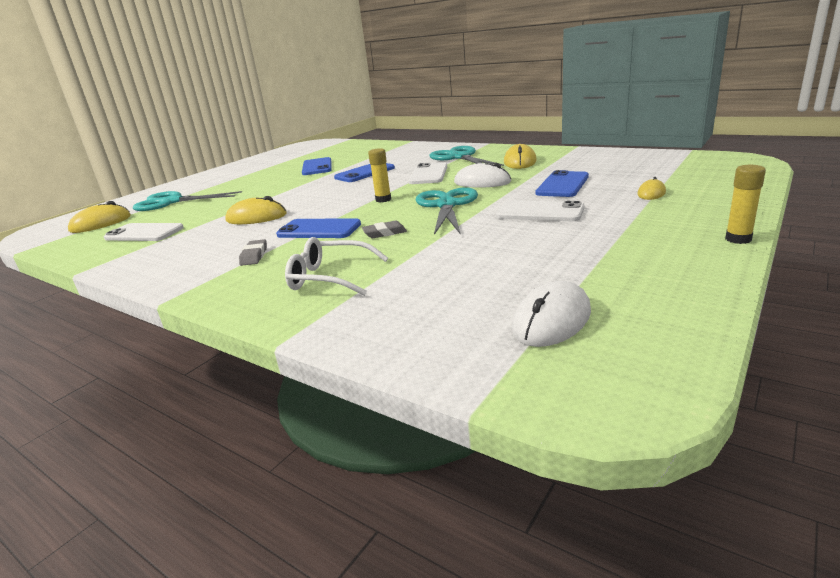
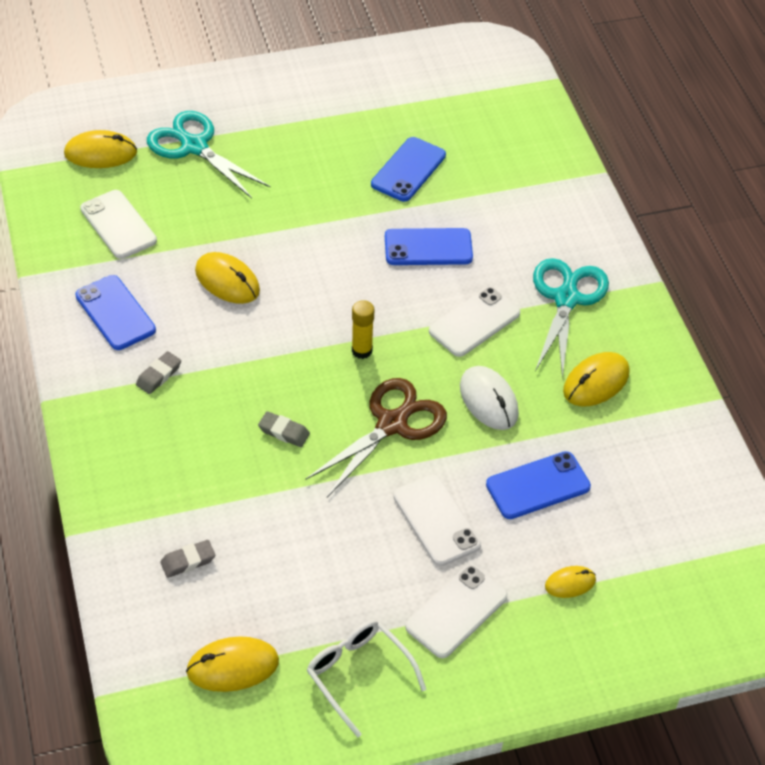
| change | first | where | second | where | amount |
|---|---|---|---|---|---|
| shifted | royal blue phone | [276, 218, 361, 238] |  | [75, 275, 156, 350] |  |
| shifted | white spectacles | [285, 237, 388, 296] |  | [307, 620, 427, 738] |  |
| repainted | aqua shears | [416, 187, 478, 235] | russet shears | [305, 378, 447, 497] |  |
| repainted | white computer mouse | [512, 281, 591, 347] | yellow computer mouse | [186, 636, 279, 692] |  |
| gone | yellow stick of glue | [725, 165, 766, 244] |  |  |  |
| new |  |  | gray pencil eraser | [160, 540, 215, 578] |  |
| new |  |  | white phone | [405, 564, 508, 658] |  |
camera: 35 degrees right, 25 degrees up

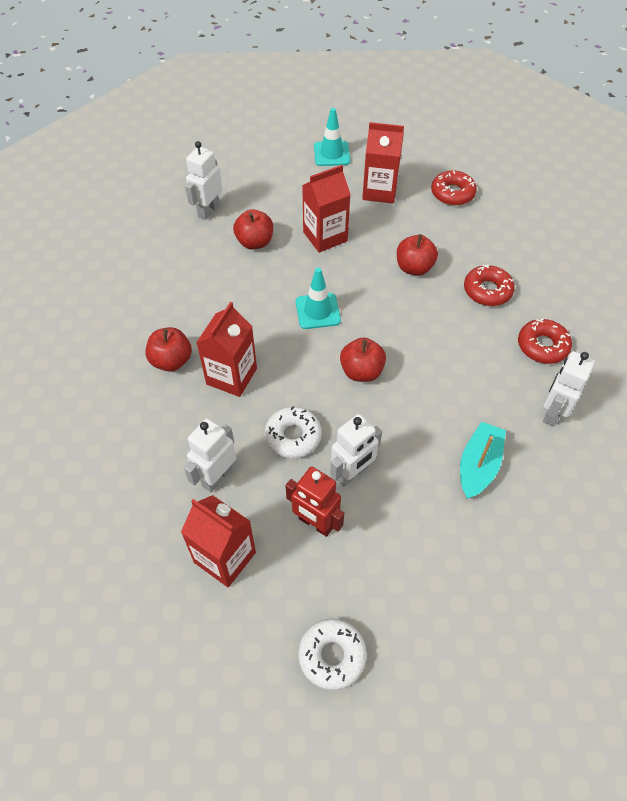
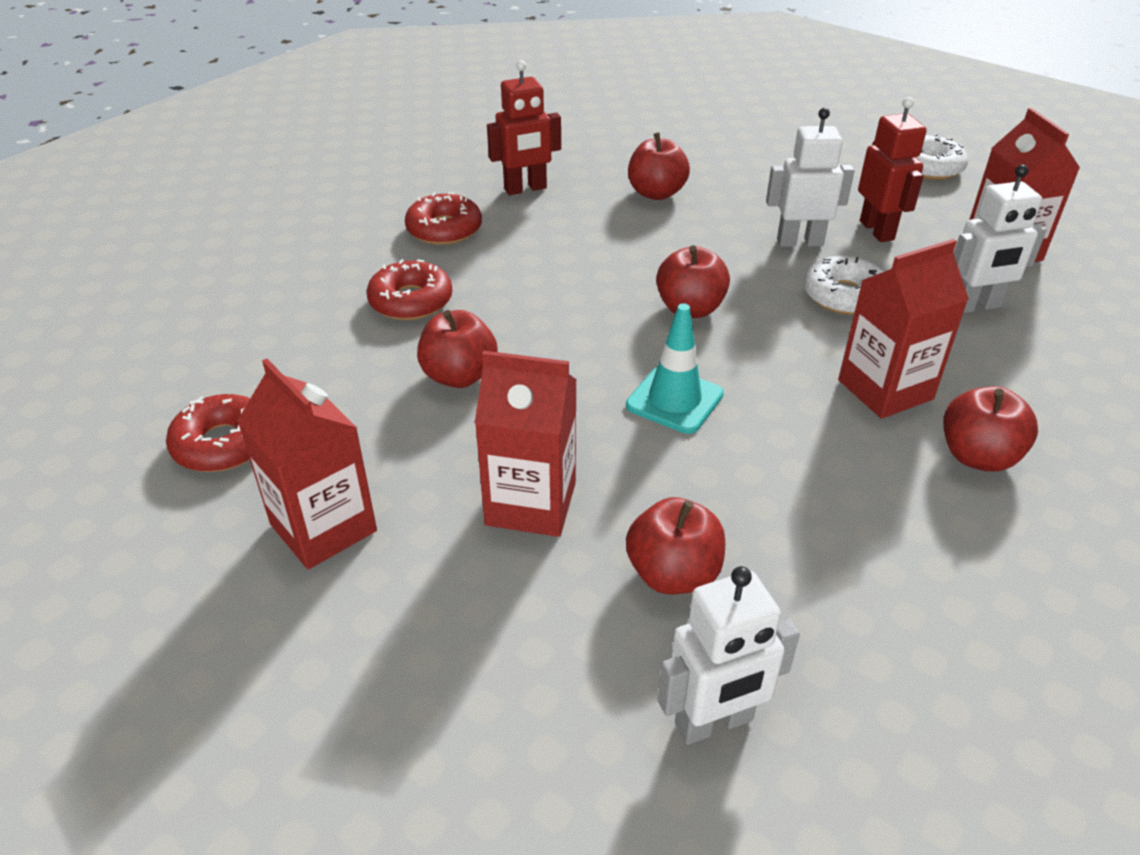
| change | first | where | second | where | amount |
|---|---|---|---|---|---|
| gone | aqua safety cone | [314, 108, 350, 166] |  |  |  |
| swapped | aqua boat | [460, 422, 506, 499] | crimson apple | [628, 132, 690, 200] |  |
| repainted | white toy robot | [543, 351, 595, 427] | crimson toy robot | [487, 60, 561, 195] |  |
camera: 140 degrees left, 15 degrees down

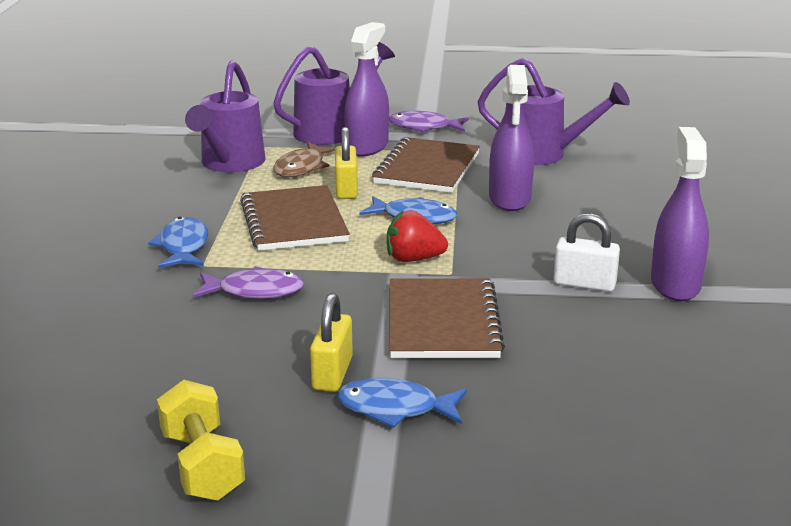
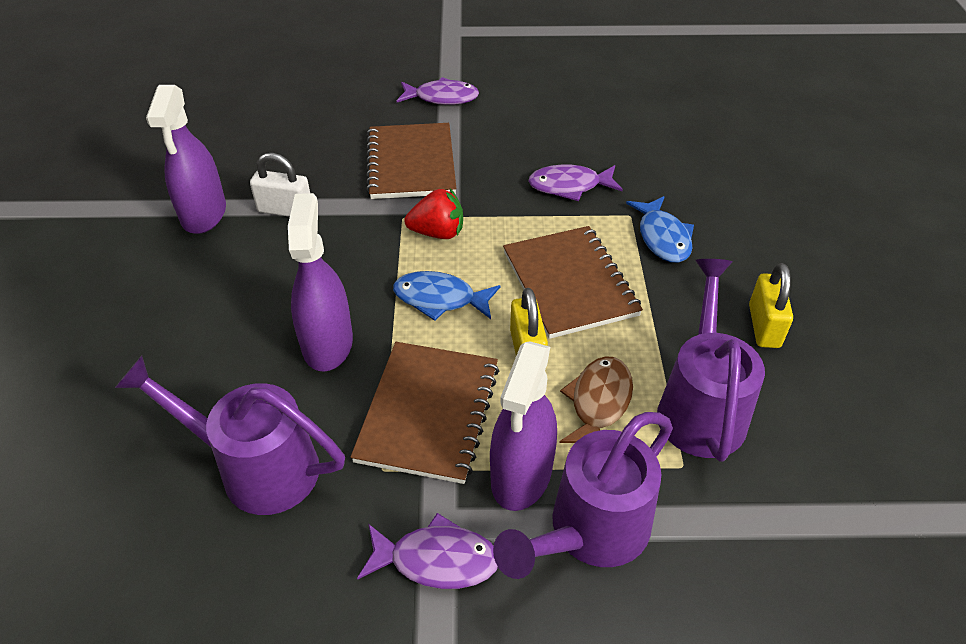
| change | first | where | second | where | amount |
|---|---|---|---|---|---|
| gone | yellow dumbbell | [157, 380, 245, 501] |  |  |  |
| shifted | yellow small lock | [310, 293, 353, 392] |  | [749, 263, 793, 348] |  |
| repainted | royal blue toy fish | [337, 378, 467, 428] | royal purple toy fish | [397, 77, 479, 105] |  |
camera: 175 degrees right, 20 degrees up

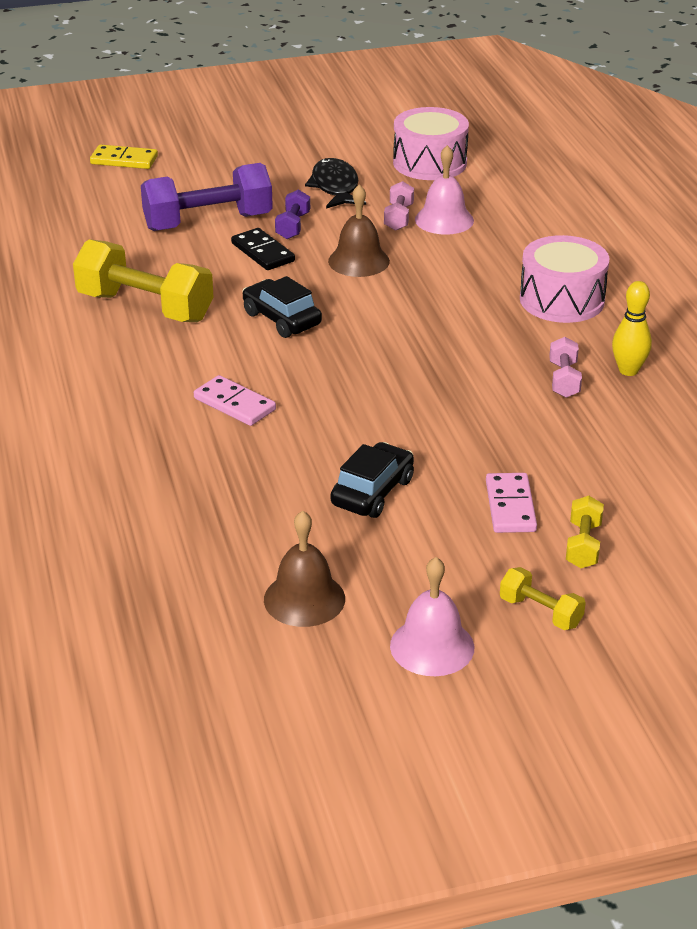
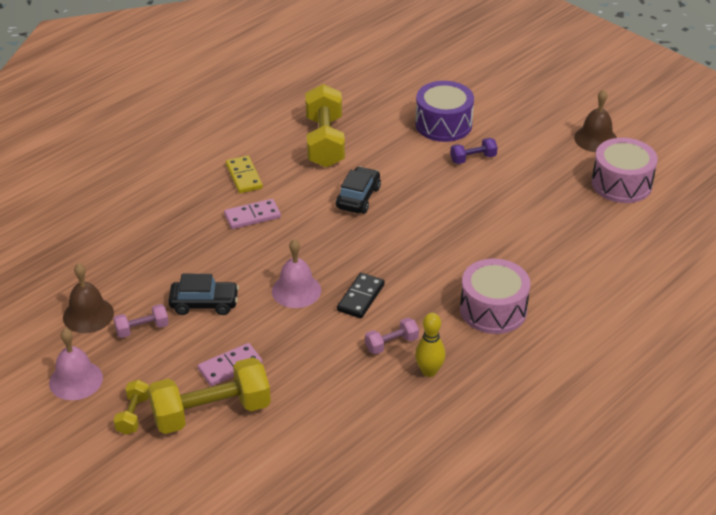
| change | first | where | second | where | amount |
|---|---|---|---|---|---|
| shifted | yellow domino | [90, 144, 158, 169] |  | [226, 156, 263, 193] |  |
| swapped | royal purple dumbbell | [141, 163, 273, 231] | royal purple drum | [415, 81, 474, 142] |  |
| rotated | rose-pink domino | [194, 375, 276, 426] |  | [224, 199, 281, 229] | 60 degrees clockwise |
| shifted | jet-black domino | [231, 228, 295, 270] |  | [337, 273, 385, 318] |  |
| gone | jet-black toy fish | [305, 158, 366, 208] |  |  |  |
| shifted | russet bell | [328, 184, 390, 277] |  | [574, 89, 617, 152] |  |
| shifted | rose-pink dumbbell | [384, 181, 414, 231] |  | [113, 304, 169, 338] |  |
| shifted | rose-pink bell | [415, 145, 474, 235] |  | [272, 239, 321, 308] |  |
| scaled | yellow dumbbell | [566, 496, 604, 568] |  | [148, 357, 271, 434] | x2.08 |
camera: 60 degrees right, 5 degrees up

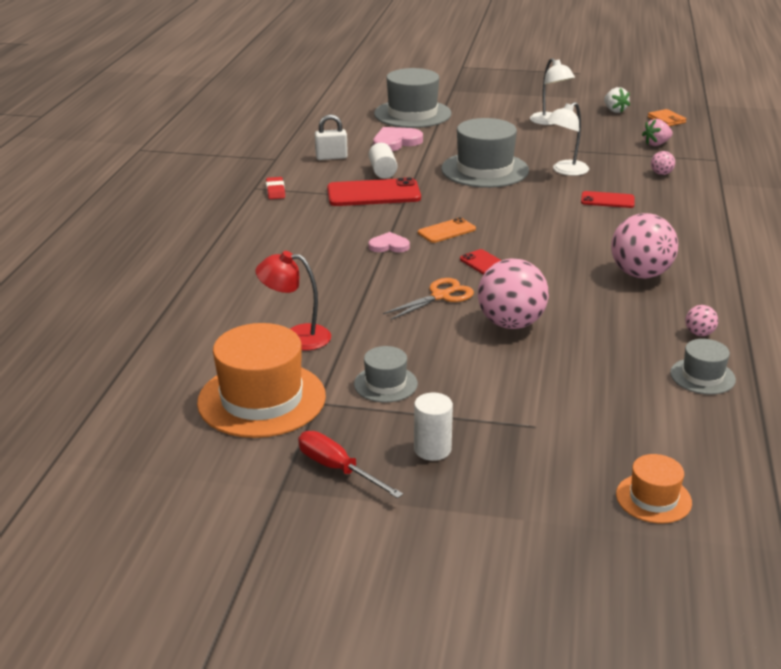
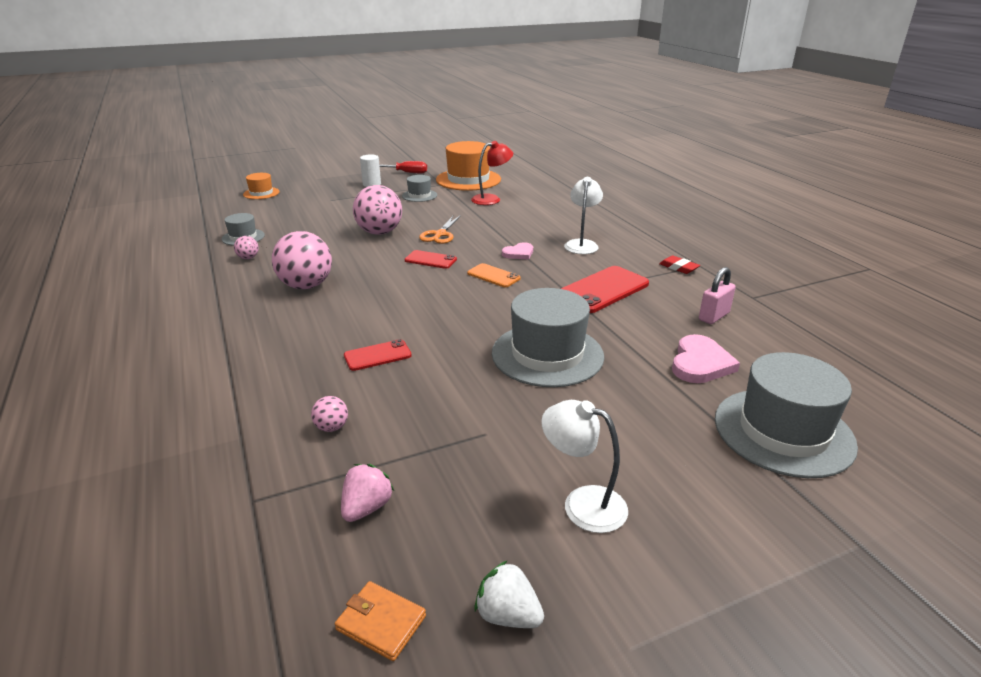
| change | first | where | second | where | amount |
|---|---|---|---|---|---|
| repainted | white small lock | [315, 114, 348, 160] | rose-pink small lock | [699, 267, 736, 324] |  |
| gone | white cylinder shape | [369, 143, 397, 179] |  |  |  |
| rotated | bright orange phone | [418, 217, 476, 243] |  | [467, 263, 521, 287] | 75 degrees counterclockwise |
| shifted | white reading lamp | [546, 102, 589, 176] |  | [564, 177, 603, 254] |  |
camera: 145 degrees right, 0 degrees up

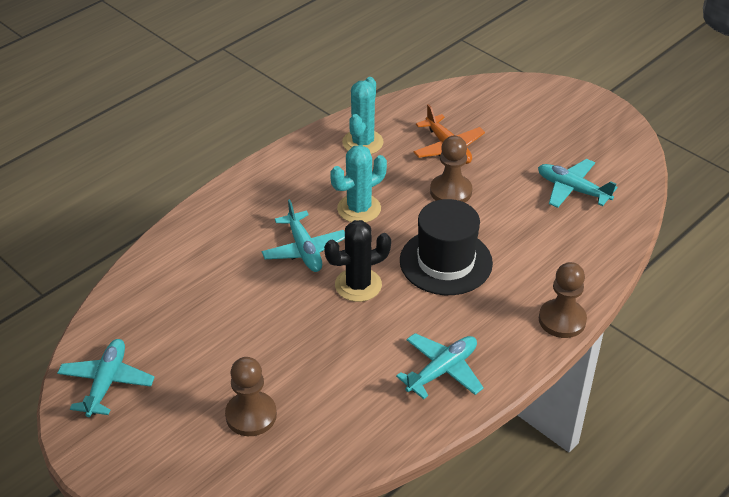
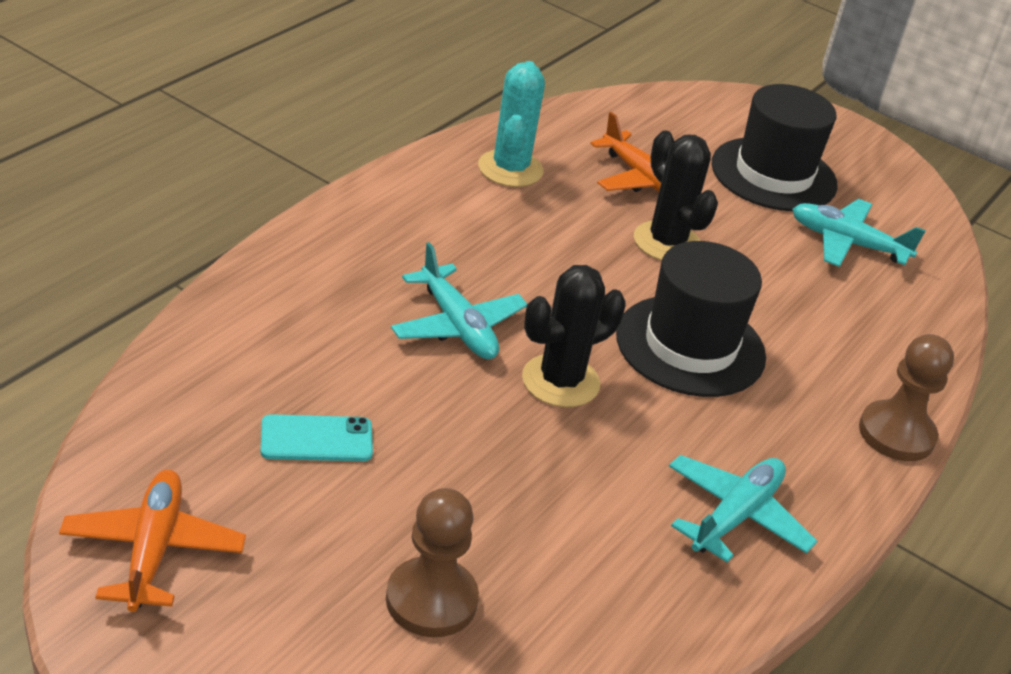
| change | first | where | second | where | amount |
|---|---|---|---|---|---|
| repainted | aqua plane | [57, 339, 155, 417] | bright orange plane | [59, 470, 246, 612] |  |
| gone | aqua prickly plant | [330, 145, 387, 223] |  |  |  |
| swapped | russet chess pawn | [430, 136, 472, 203] | jet-black prickly plant | [634, 131, 718, 260] |  |
| new |  |  | aqua phone | [260, 414, 373, 461] |  |
| new |  |  | jet-black tall hat | [711, 84, 838, 211] |  |
camera: 15 degrees left, 5 degrees down

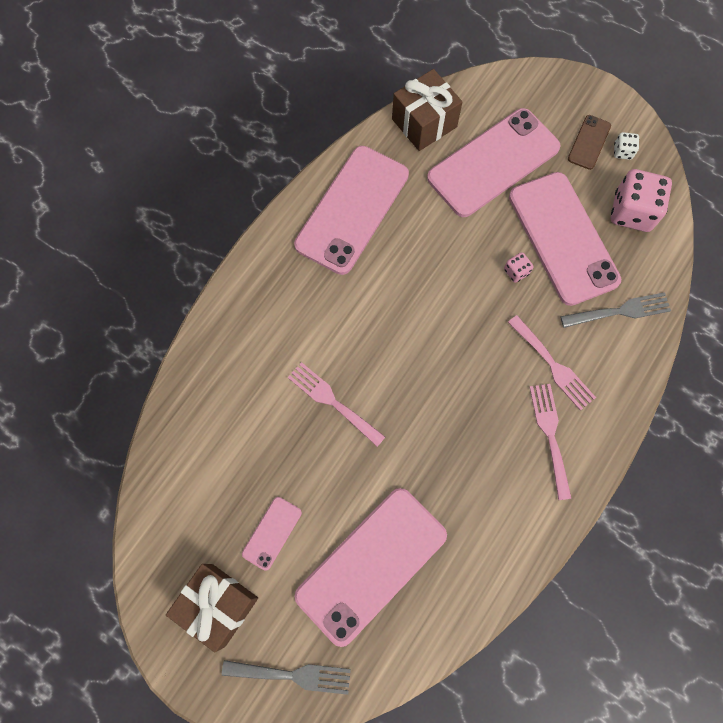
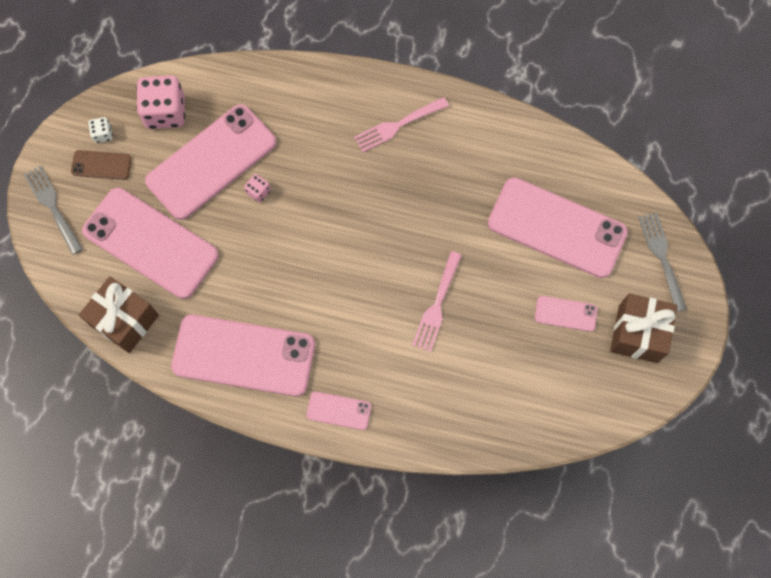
| change | first | where | second | where | amount |
|---|---|---|---|---|---|
| gone | rose-pink dinner fork | [508, 315, 596, 411] |  |  |  |
| shifted | gray dinner fork | [560, 292, 671, 328] |  | [24, 165, 83, 255] |  |
| new |  |  | rose-pink phone | [306, 392, 371, 430] |  |
camera: 110 degrees left, 0 degrees up

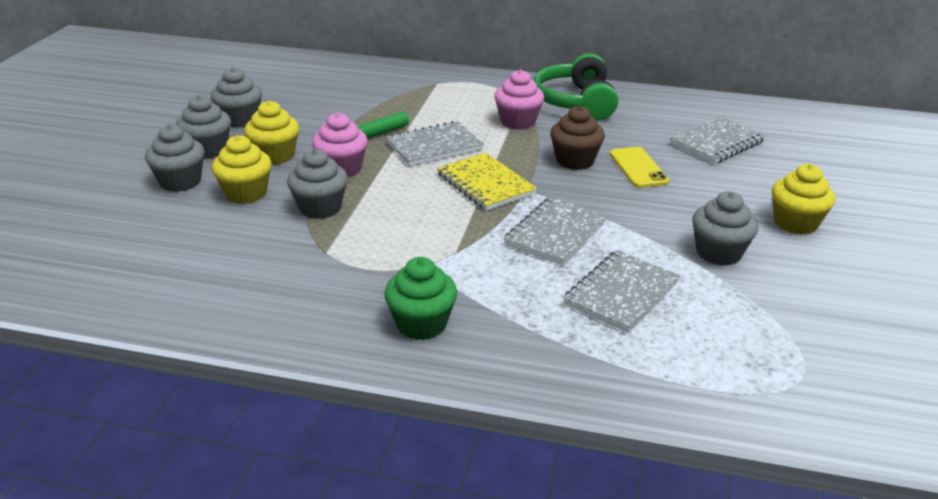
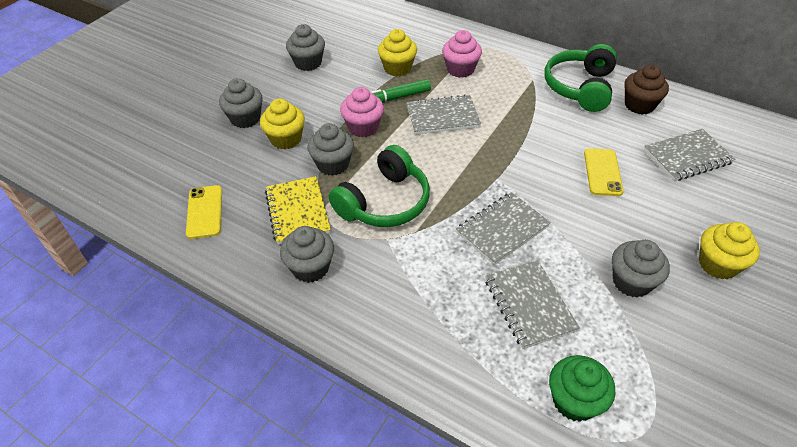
| change | first | where | second | where | amount |
|---|---|---|---|---|---|
| shifted | gray cupcake | [176, 95, 231, 159] |  | [280, 226, 334, 283] |  |
| shifted | yellow cupcake | [244, 100, 300, 165] |  | [378, 29, 417, 77] |  |
| shifted | green cupcake | [384, 257, 457, 340] |  | [549, 355, 615, 422] |  |
| shifted | yellow exercise book | [437, 153, 537, 211] |  | [265, 176, 331, 245] |  |
| shifted | rose-pink cupcake | [494, 70, 544, 130] |  | [442, 30, 482, 78] |  |
| shifted | russet cupcake | [550, 106, 605, 170] |  | [624, 65, 669, 115] |  |
| rotated | gray exercise book | [563, 250, 680, 333] |  | [485, 260, 580, 349] | 75 degrees counterclockwise |
| new |  |  | yellow phone | [186, 185, 222, 239] |  |
| new |  |  | green headphones | [329, 145, 430, 227] |  |
camera: 20 degrees right, 15 degrees up

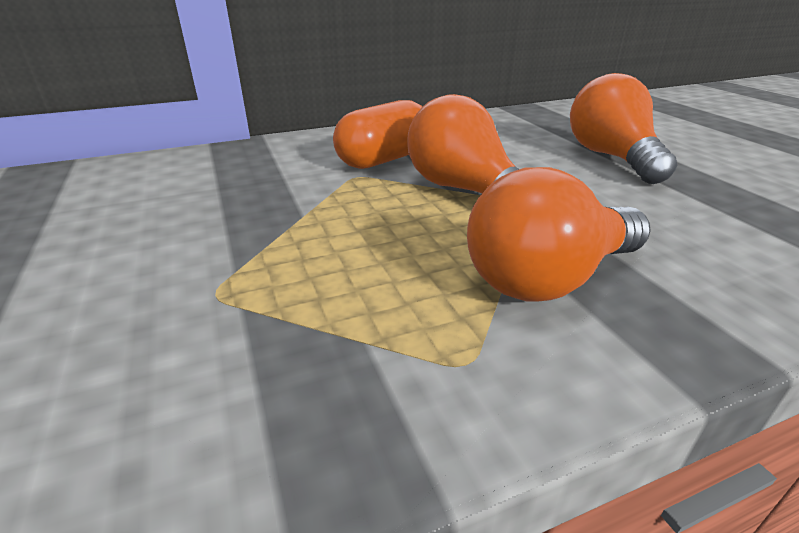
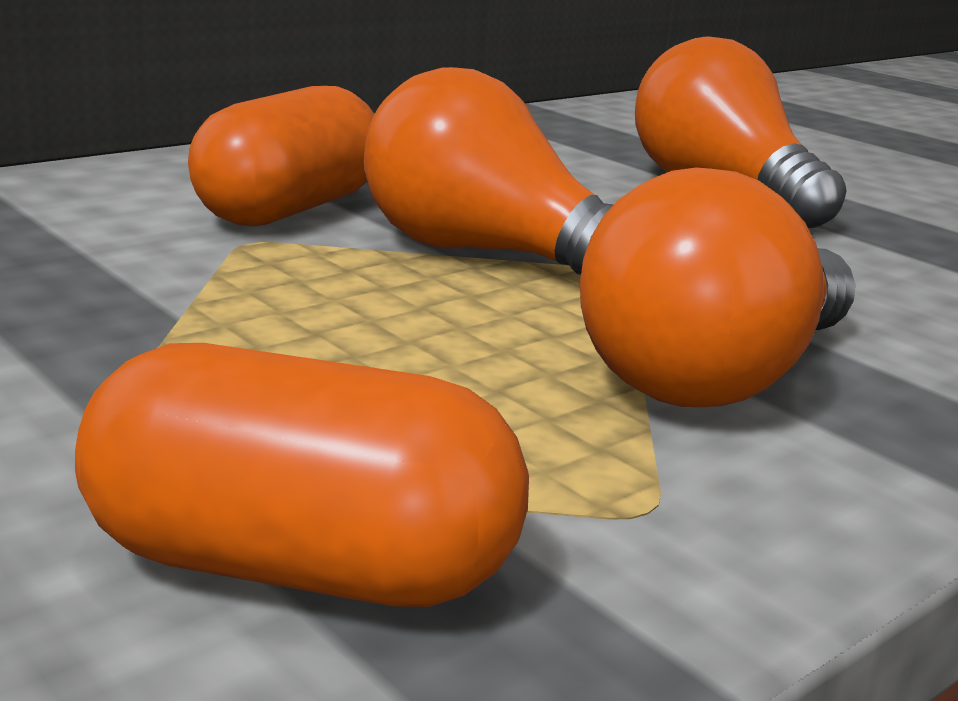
| change | first | where | second | where | amount |
|---|---|---|---|---|---|
| new |  |  | bright orange pill shape | [75, 343, 529, 607] |  |
camera: 20 degrees left, 10 degrees down

